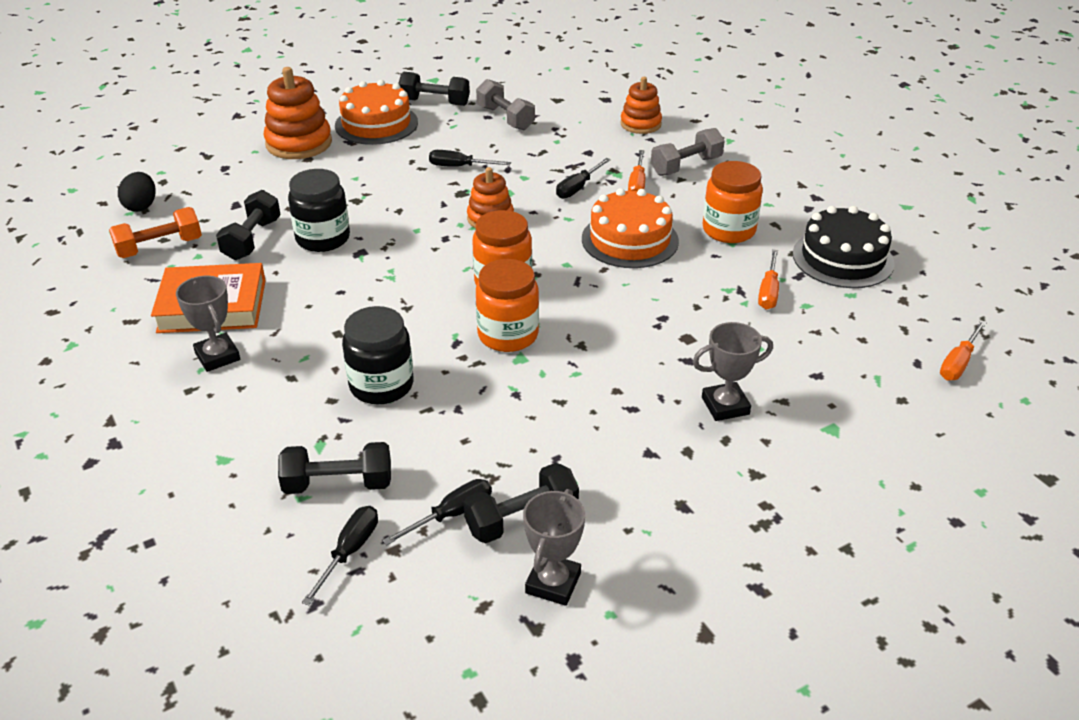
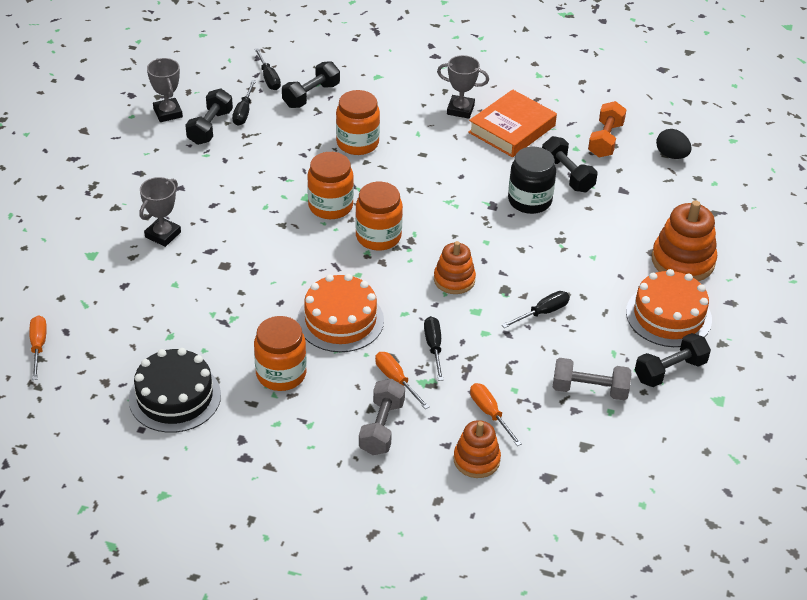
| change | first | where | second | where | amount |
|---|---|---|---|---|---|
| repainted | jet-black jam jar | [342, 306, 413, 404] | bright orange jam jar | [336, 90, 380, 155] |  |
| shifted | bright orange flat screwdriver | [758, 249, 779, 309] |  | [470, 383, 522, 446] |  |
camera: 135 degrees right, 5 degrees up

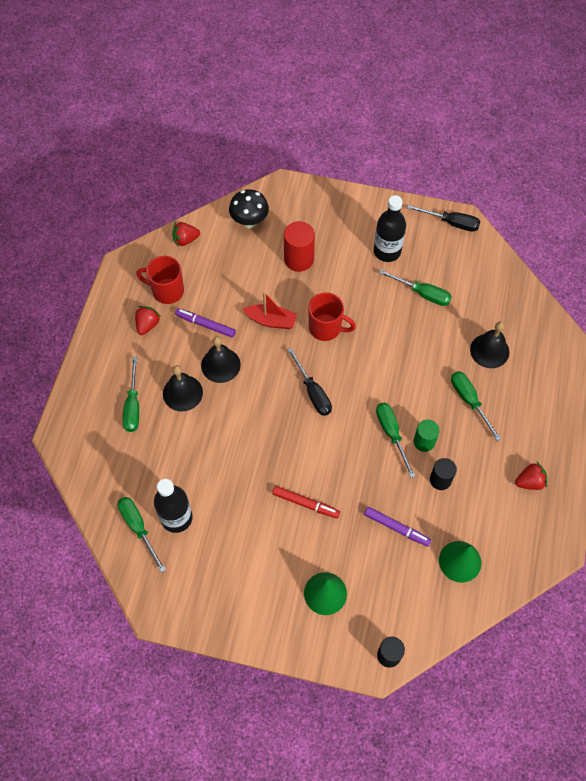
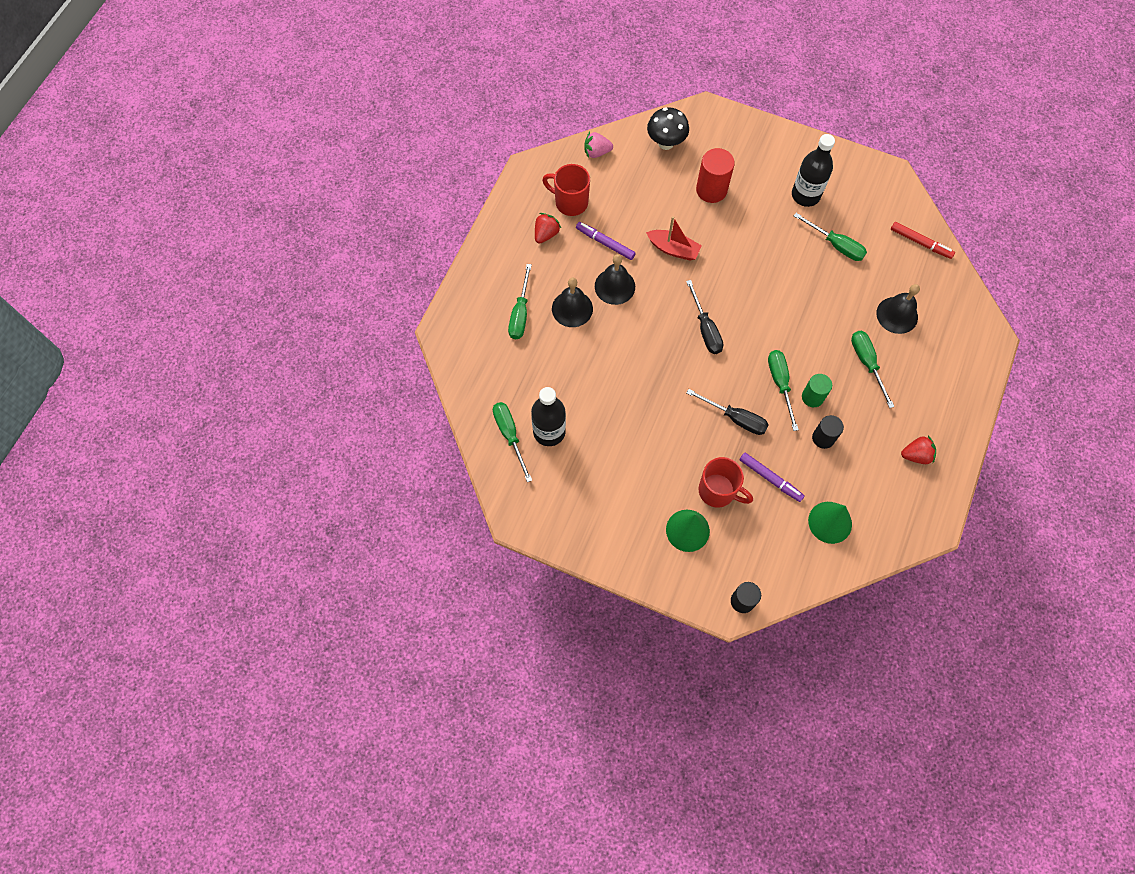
| change | first | where | second | where | amount |
|---|---|---|---|---|---|
| repainted | crimson strawberry | [172, 222, 200, 246] | rose-pink strawberry | [584, 132, 613, 158] |  |
| shifted | crimson marker | [272, 486, 340, 518] |  | [891, 222, 955, 259] |  |
| shifted | crimson coffee mug | [308, 292, 356, 341] |  | [699, 457, 753, 508] |  |
| shifted | jet-black flat screwdriver | [407, 205, 481, 232] |  | [687, 389, 769, 435] |  |
camera: 10 degrees right, 5 degrees up

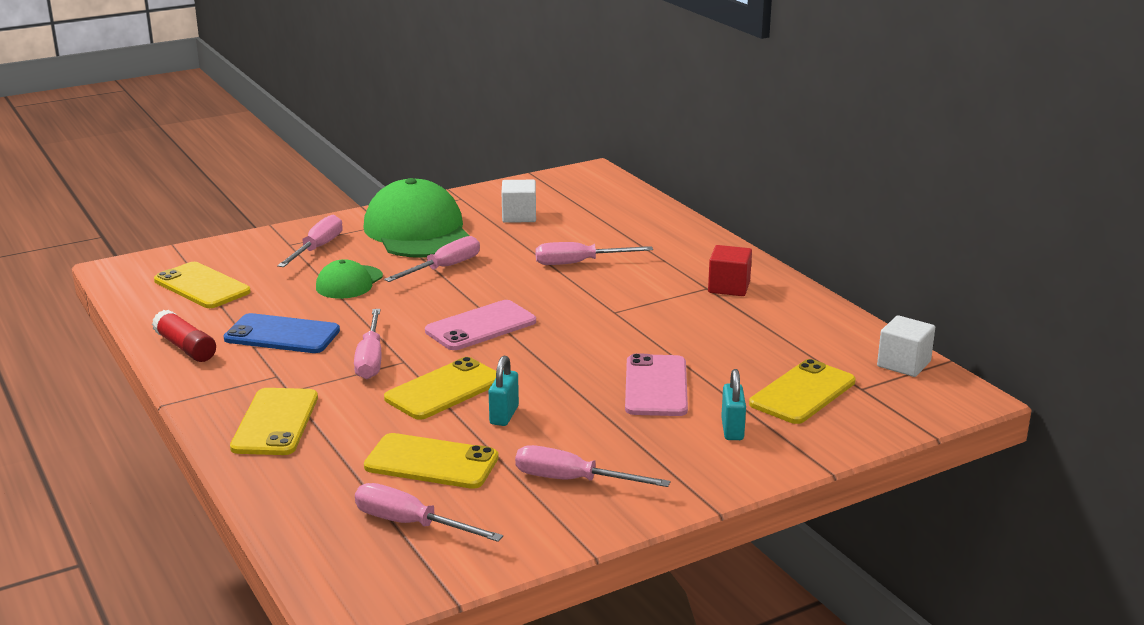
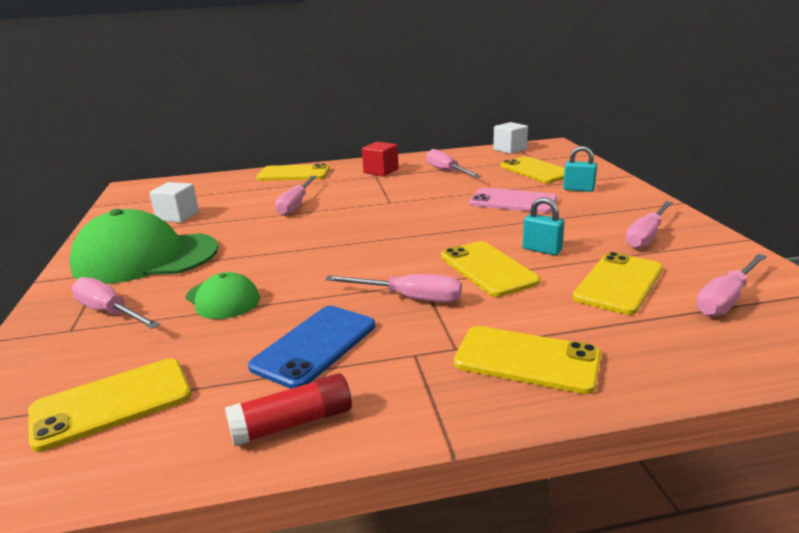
| change | first | where | second | where | amount |
|---|---|---|---|---|---|
| shifted | rose-pink flat screwdriver | [384, 236, 480, 282] |  | [426, 149, 481, 178] |  |
| gone | rose-pink phone | [425, 300, 536, 350] |  |  |  |
| new |  |  | yellow phone | [256, 164, 330, 181] |  |
camera: 70 degrees left, 0 degrees up

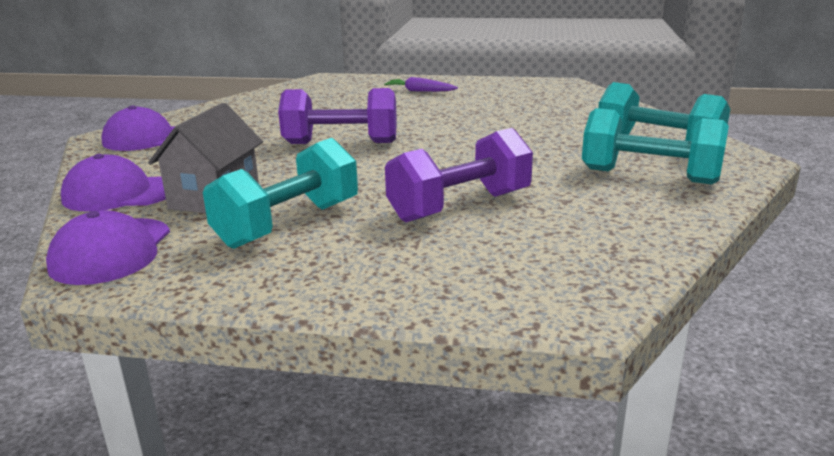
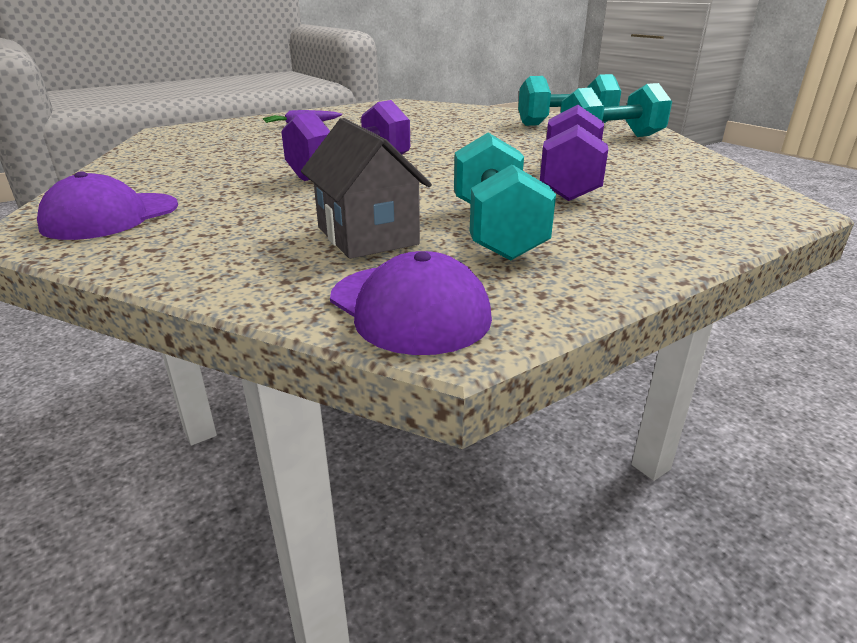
| change | first | where | second | where | amount |
|---|---|---|---|---|---|
| gone | royal purple peaked cap | [61, 154, 166, 211] |  |  |  |
camera: 45 degrees left, 5 degrees up

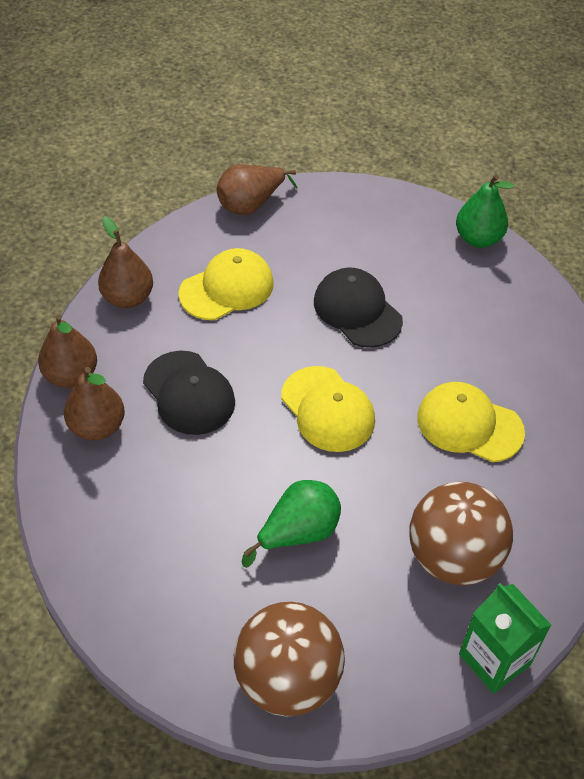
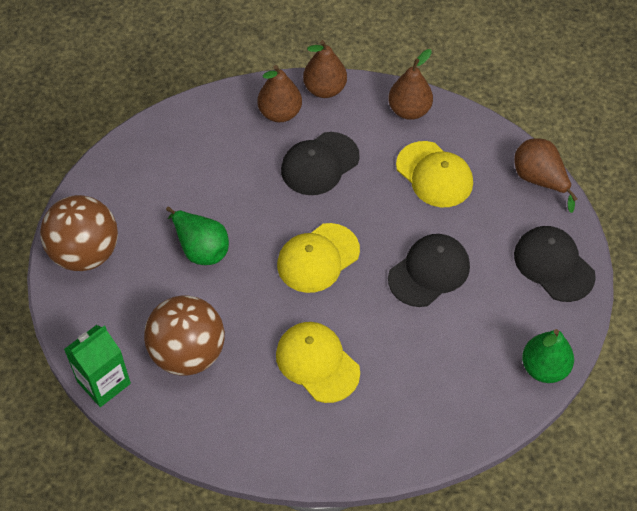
| change | first | where | second | where | amount |
|---|---|---|---|---|---|
| rotated | yellow peaked cap | [417, 382, 525, 462] |  | [276, 322, 360, 403] | 60 degrees counterclockwise |
| new |  |  | jet-black peaked cap | [514, 226, 596, 302] |  |
camera: 85 degrees right, 5 degrees up

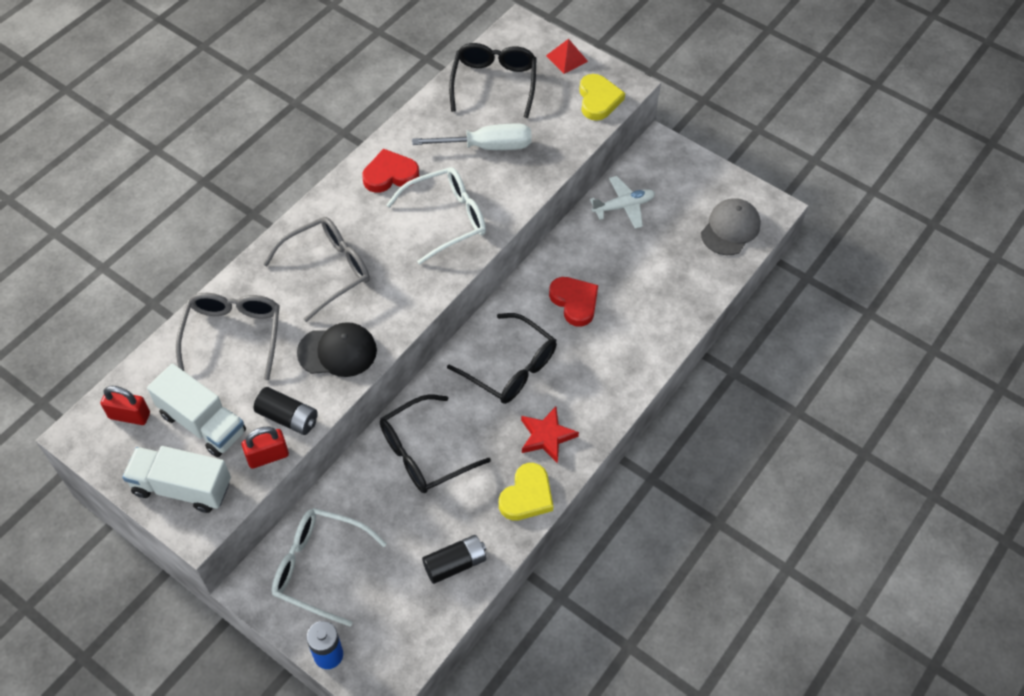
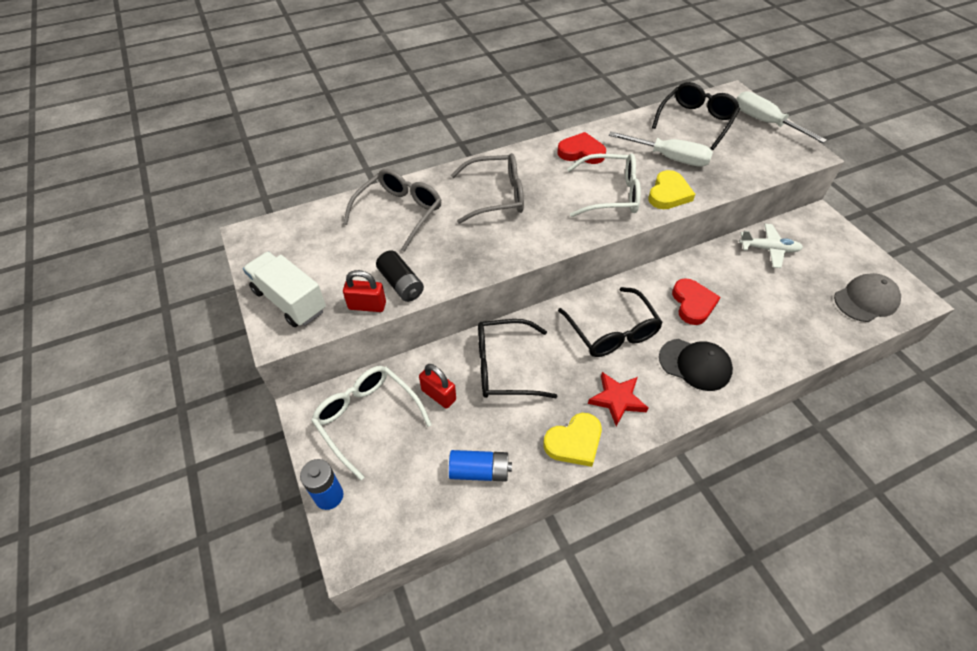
| change | first | where | second | where | amount |
|---|---|---|---|---|---|
| shifted | crimson small lock | [101, 386, 150, 425] |  | [419, 364, 456, 409] |  |
| gone | white lorry | [147, 363, 246, 457] |  |  |  |
| shifted | jet-black peaked cap | [297, 322, 377, 377] |  | [659, 339, 733, 391] |  |
| repainted | jet-black battery | [422, 535, 486, 584] | royal blue battery | [449, 450, 512, 482] |  |
| swapped | crimson solid pyramid | [546, 39, 588, 74] | white flat screwdriver | [736, 91, 827, 143] |  |
| shifted | yellow heart shape | [579, 74, 625, 121] |  | [648, 170, 695, 209] |  |
camera: 30 degrees right, 5 degrees down

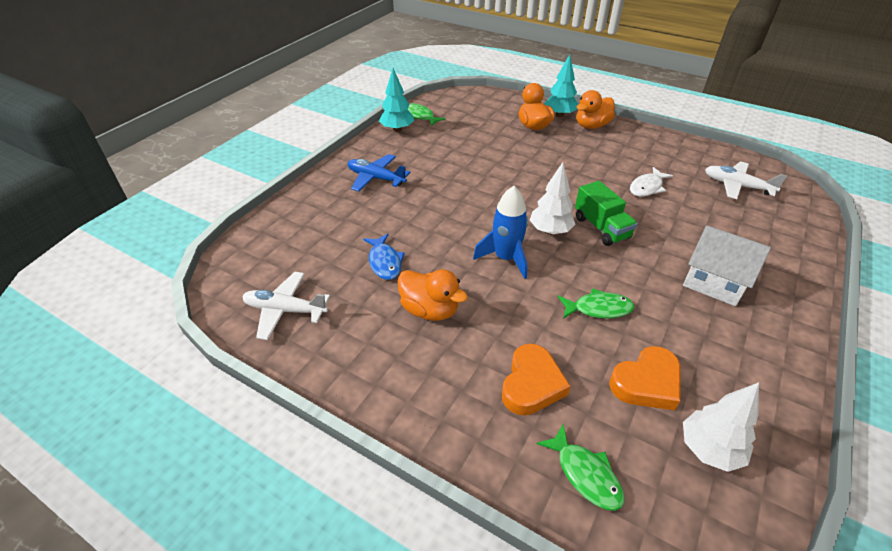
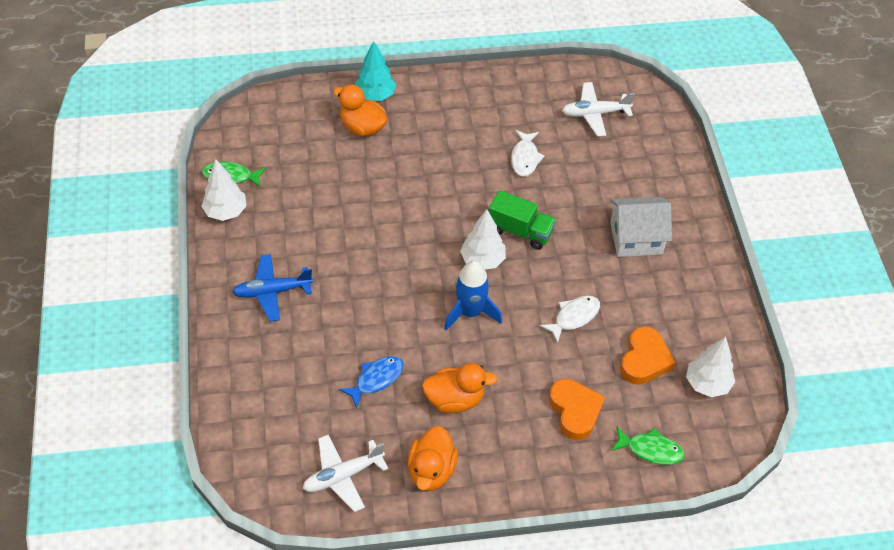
| change | first | where | second | where | amount |
|---|---|---|---|---|---|
| rotated | royal blue toy fish | [363, 234, 405, 280] |  | [339, 356, 404, 409] | 75 degrees counterclockwise |
| repainted | aqua fir tree | [379, 68, 414, 132] | white fir tree | [201, 159, 247, 221] |  |
| repainted | green toy fish | [558, 288, 634, 319] | white toy fish | [540, 296, 600, 344] |  |
| shifted | bright orange toy duck | [576, 90, 615, 129] |  | [407, 426, 458, 491] |  |
camera: 40 degrees left, 10 degrees up

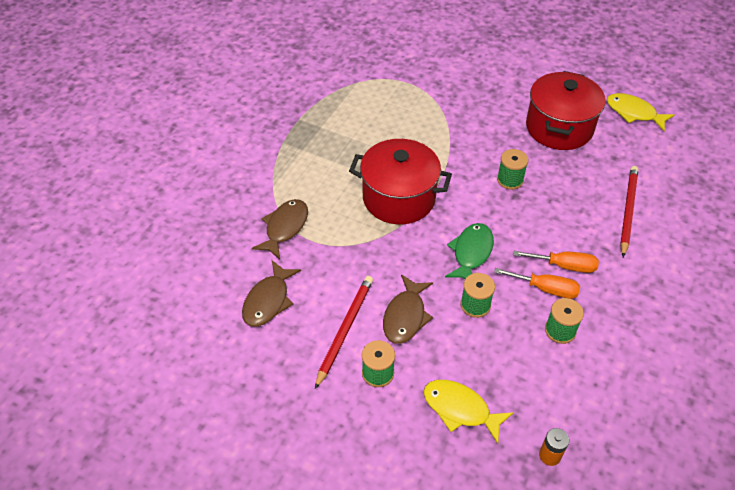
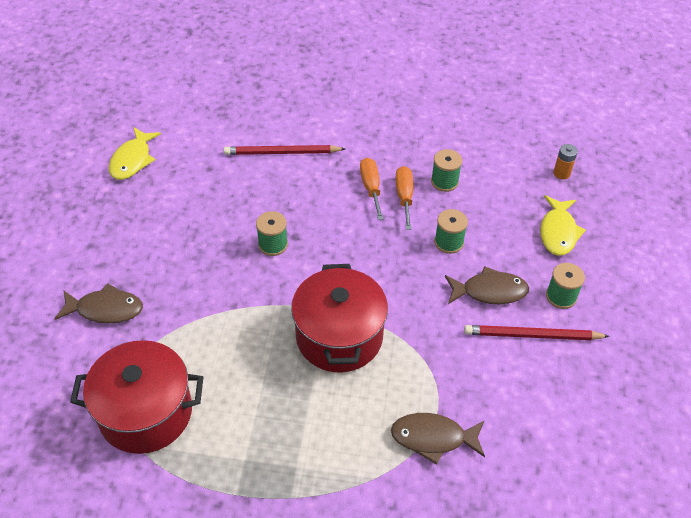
| change | first | where | second | where | amount |
|---|---|---|---|---|---|
| shifted | russet toy fish | [242, 260, 301, 327] |  | [54, 283, 143, 323] |  |
| gone | green toy fish | [445, 223, 494, 279] |  |  |  |
| shifted | crimson stockpot | [526, 71, 605, 150] |  | [70, 340, 203, 454] |  |
camera: 110 degrees left, 0 degrees up

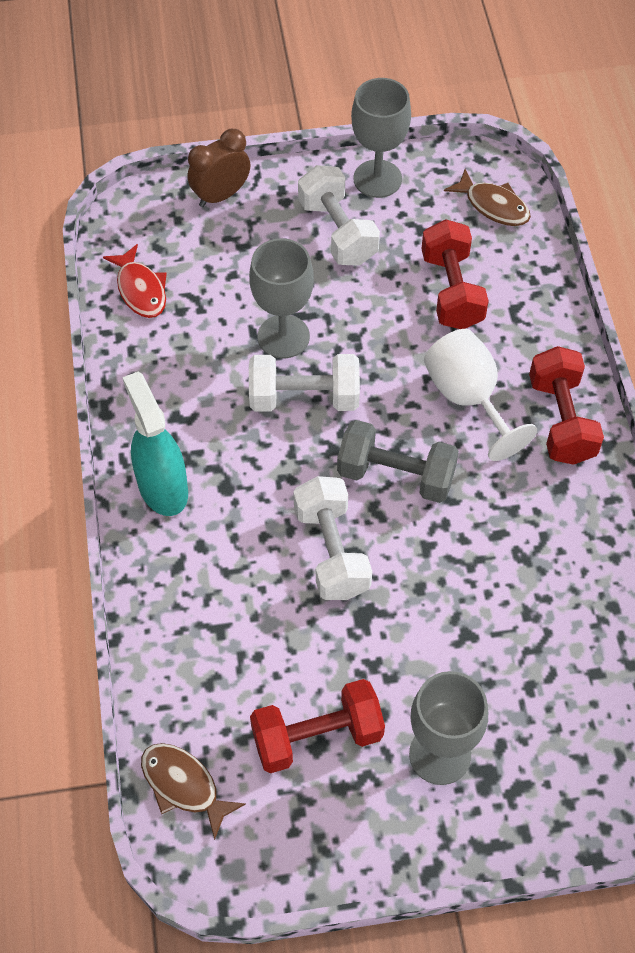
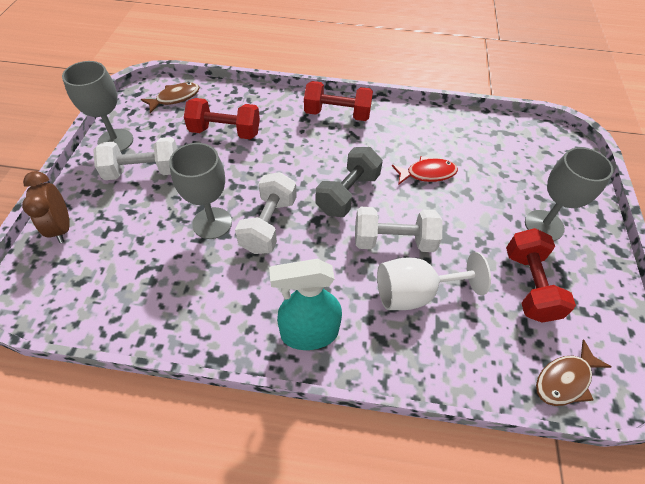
| change | first | where | second | where | amount |
|---|---|---|---|---|---|
| shifted | crimson toy fish | [103, 244, 167, 318] |  | [392, 156, 458, 185] |  |
| shifted | white goblet | [424, 329, 537, 461] |  | [377, 252, 491, 310] |  |
camera: 75 degrees left, 5 degrees down

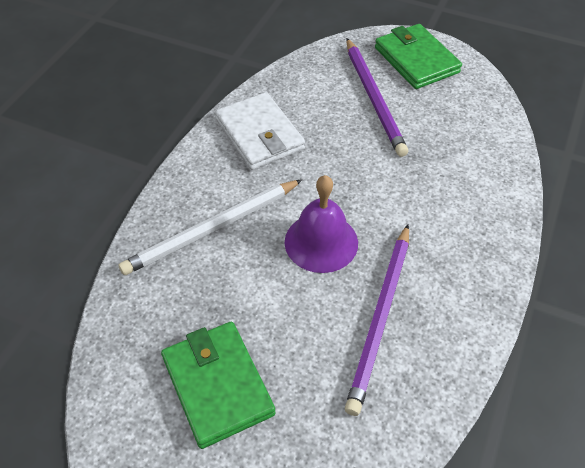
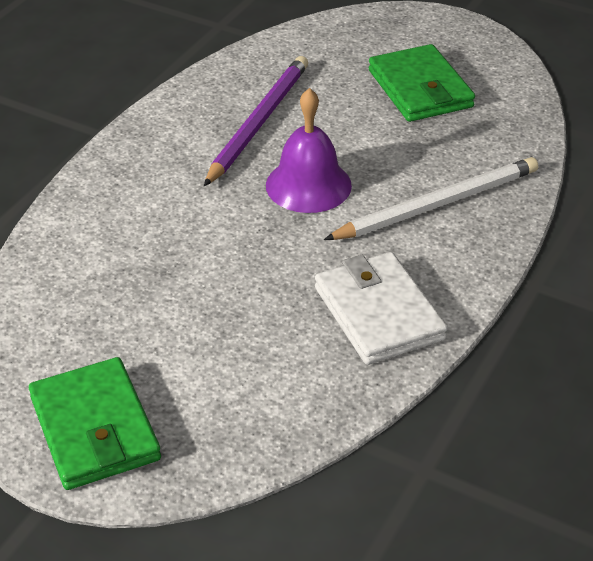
| change | first | where | second | where | amount |
|---|---|---|---|---|---|
| gone | royal purple pencil | [346, 38, 408, 157] |  |  |  |
camera: 175 degrees left, 10 degrees down

